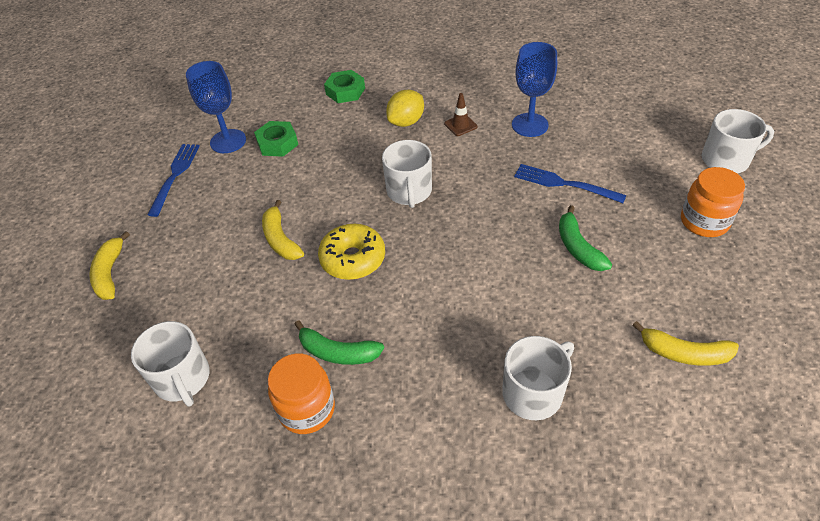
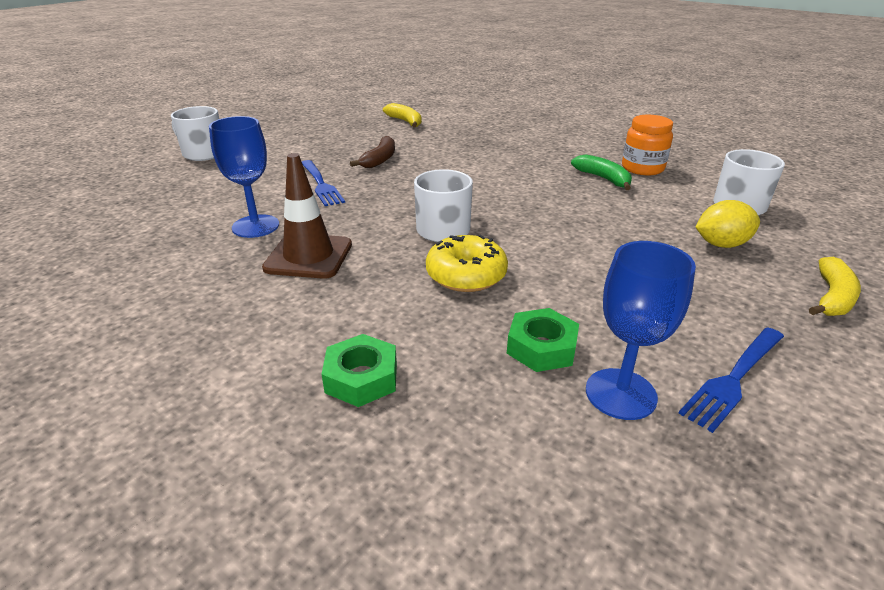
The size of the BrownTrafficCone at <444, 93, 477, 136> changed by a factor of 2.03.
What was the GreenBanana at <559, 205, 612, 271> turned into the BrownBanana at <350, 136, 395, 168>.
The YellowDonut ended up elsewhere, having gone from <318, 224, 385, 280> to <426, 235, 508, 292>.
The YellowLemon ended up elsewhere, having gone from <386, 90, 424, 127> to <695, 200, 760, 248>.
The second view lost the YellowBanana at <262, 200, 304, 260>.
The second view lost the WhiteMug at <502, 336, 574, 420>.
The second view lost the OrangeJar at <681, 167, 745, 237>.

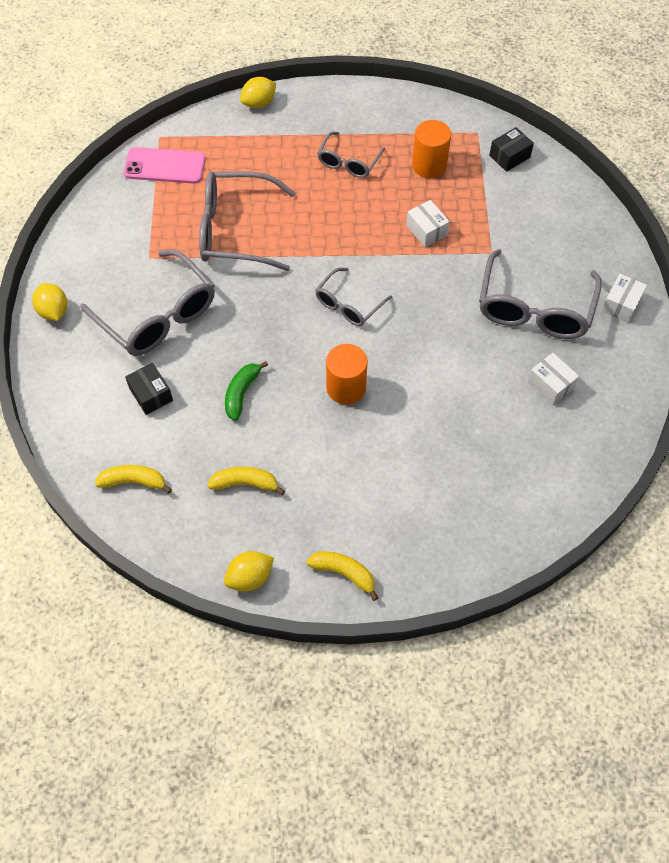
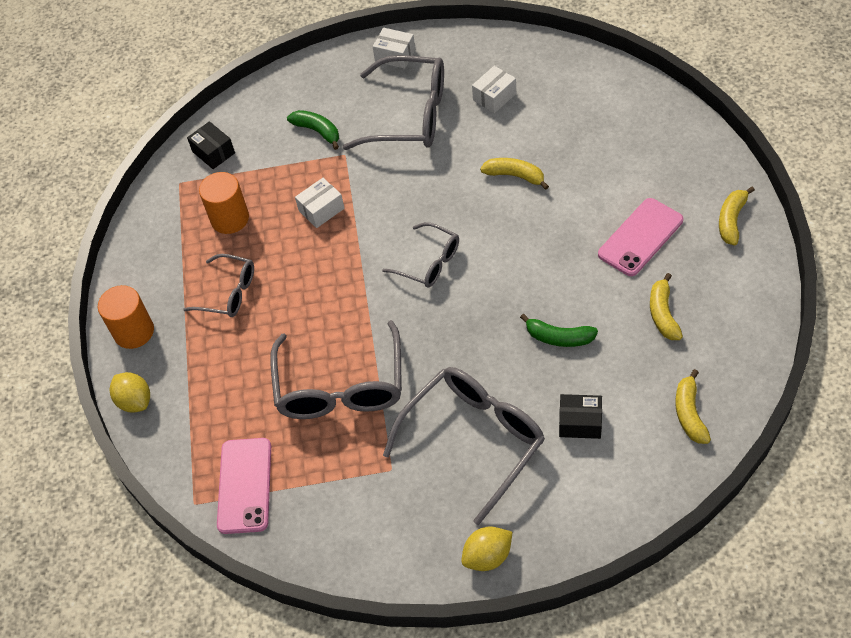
The OrangeCylinder ended up elsewhere, having gone from <326, 344, 368, 405> to <98, 285, 154, 349>.
The second view gained the GreenBanana at <287, 110, 339, 150>.
The second view gained the YellowBanana at <480, 158, 549, 190>.
The BlackBox at <125, 363, 173, 415> ended up facing another way, 45 degrees clockwise from before.
The second view gained the PinkPhone at <598, 198, 683, 276>.
The second view lost the YellowLemon at <224, 551, 274, 592>.

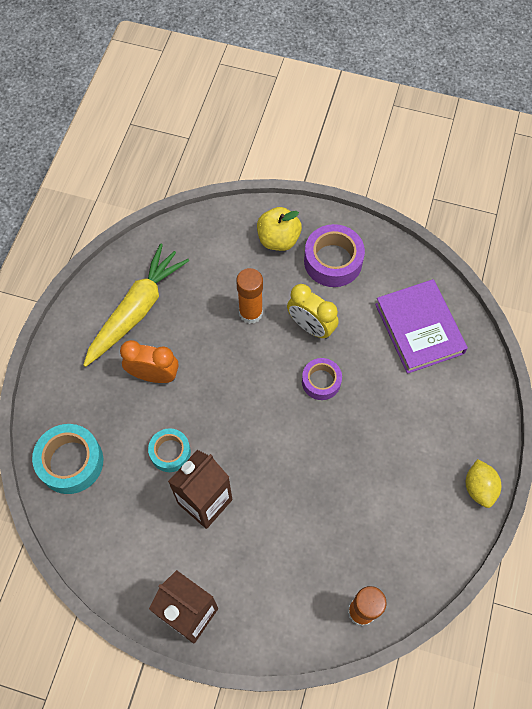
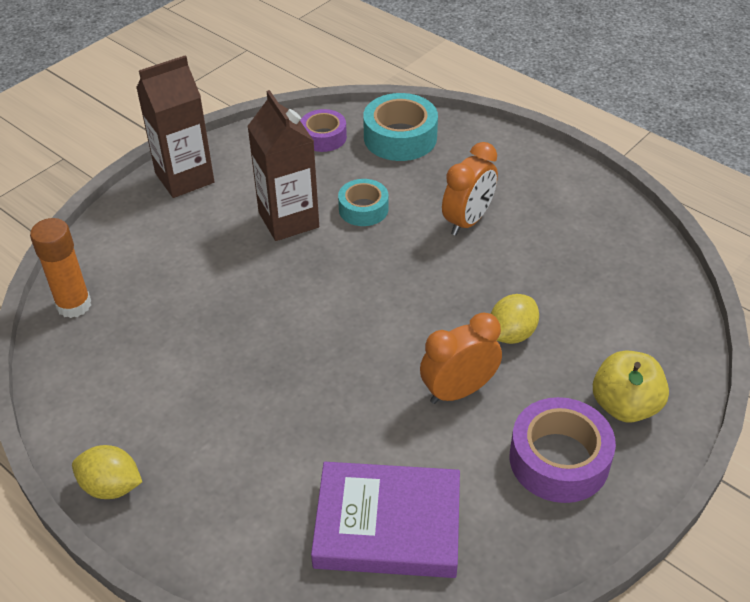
The PurpleTape ended up elsewhere, having gone from <302, 358, 342, 400> to <300, 109, 347, 152>.
What was the YellowClock at <287, 284, 339, 339> turned into the OrangeClock at <420, 312, 502, 404>.
Where the OrangeGlueStick stood at <236, 268, 263, 324>, the YellowLemon came to stand at <491, 294, 539, 344>.
The second view lost the YellowCarrot at <83, 243, 189, 367>.

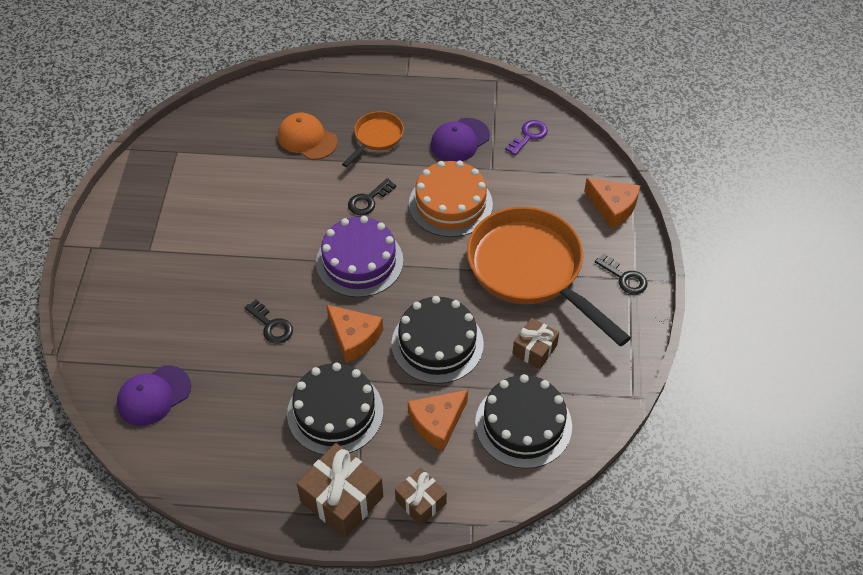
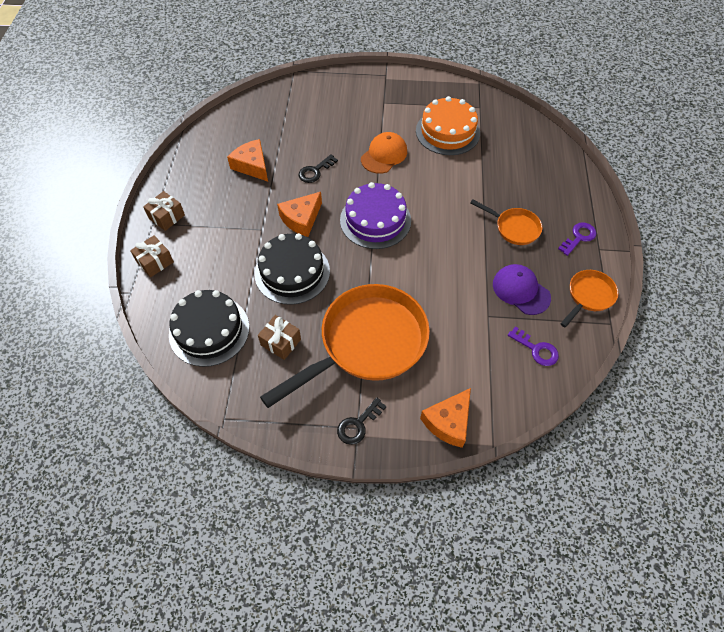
The size of the BrownGift at <297, 443, 383, 538> changed by a factor of 0.62.
The OrangeCheese ended up elsewhere, having gone from <408, 390, 468, 451> to <227, 139, 268, 182>.
The OrangeCap ended up elsewhere, having gone from <278, 113, 338, 160> to <361, 132, 407, 174>.
The OrangeCake ended up elsewhere, having gone from <409, 161, 493, 237> to <416, 96, 480, 155>.
The second view gained the PurpleKey at <558, 222, 597, 256>.
The second view gained the OrangePan at <560, 270, 618, 327>.
The second view lost the PurpleCap at <117, 365, 191, 426>.
The second view lost the BlackCake at <287, 363, 383, 455>.
The second view lost the BlackKey at <348, 178, 396, 215>.

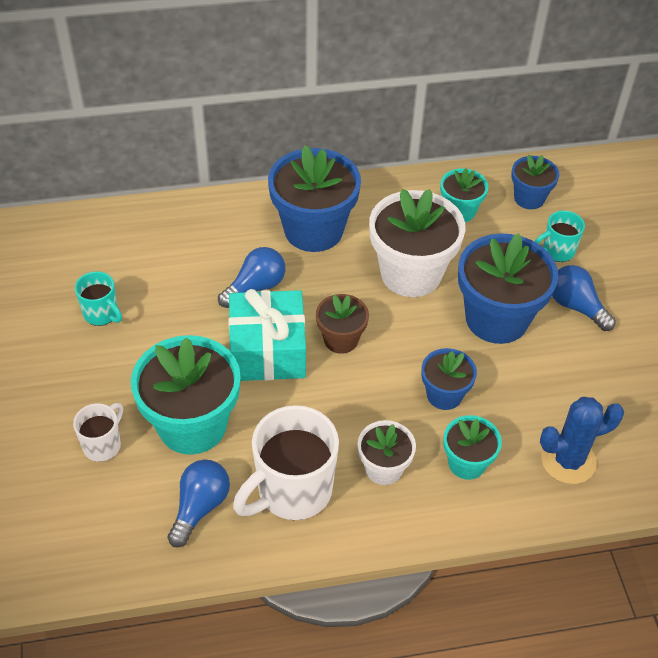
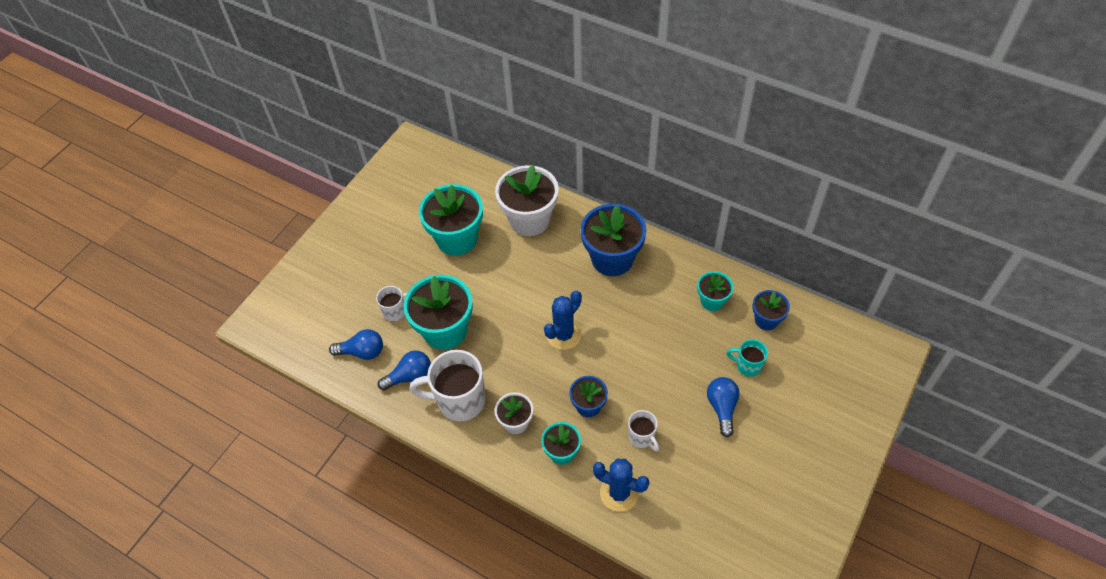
The BlueLightBulb ended up elsewhere, having gone from <218, 247, 285, 308> to <329, 329, 383, 360>.
Where the TurquoiseMug stood at <75, 271, 122, 326>, the TurquoiseFlowerPot came to stand at <419, 184, 483, 256>.
The WhiteFlowerPot ended up elsewhere, having gone from <369, 189, 466, 297> to <495, 165, 559, 236>.
Where the BrownFlowerPot stood at <316, 294, 369, 354>, the BlueCactus came to stand at <544, 291, 582, 350>.
The second view gained the WhiteMug at <628, 410, 659, 451>.
The second view lost the TurquoiseGift at <228, 289, 306, 381>.
The second view lost the BlueFlowerPot at <458, 233, 558, 344>.

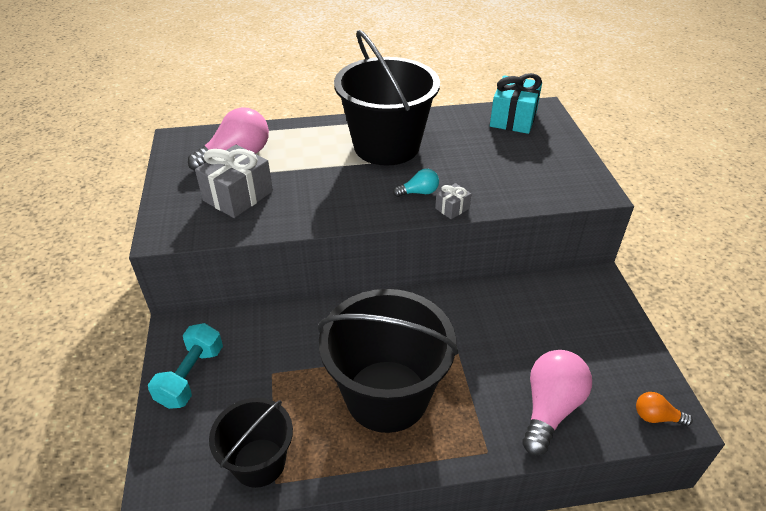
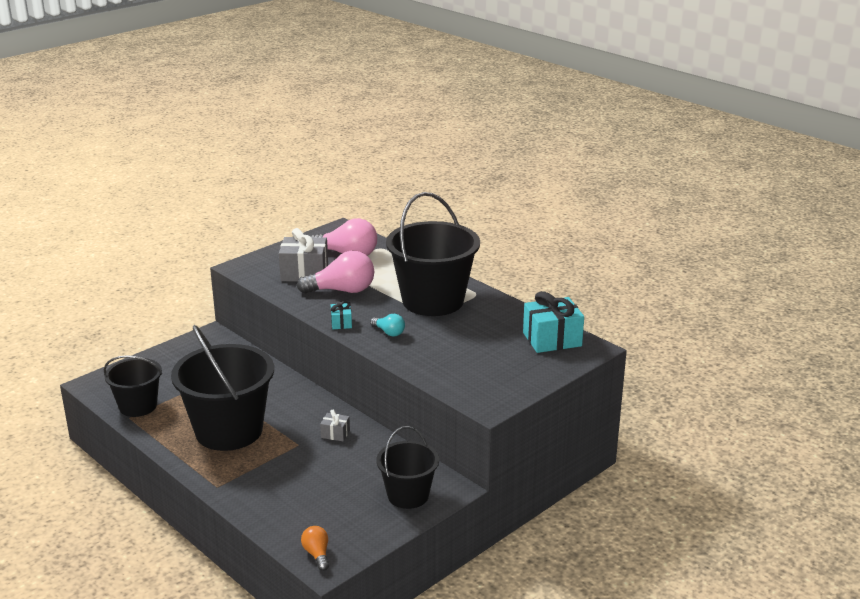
The PinkLightBulb ended up elsewhere, having gone from <522, 350, 592, 456> to <297, 250, 374, 294>.
The GreyGift ended up elsewhere, having gone from <435, 183, 471, 219> to <320, 410, 350, 441>.
The second view gained the TurquoiseGift at <331, 301, 352, 329>.
The second view gained the BlackBucket at <376, 426, 439, 509>.
The second view lost the TurquoiseDumbbell at <148, 323, 223, 409>.

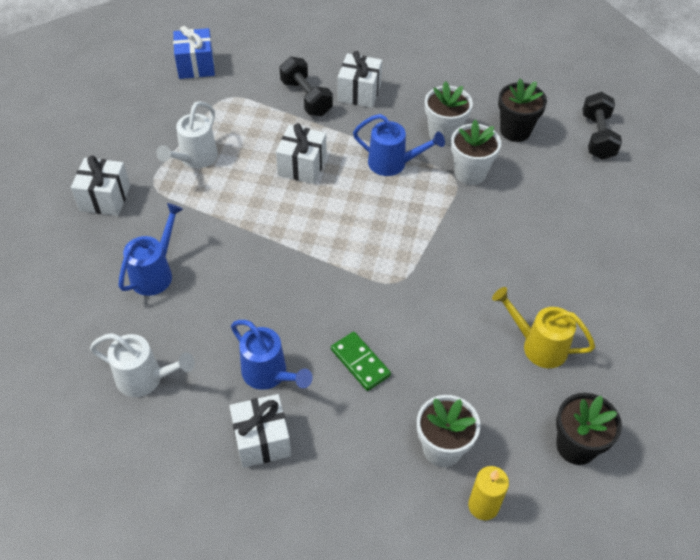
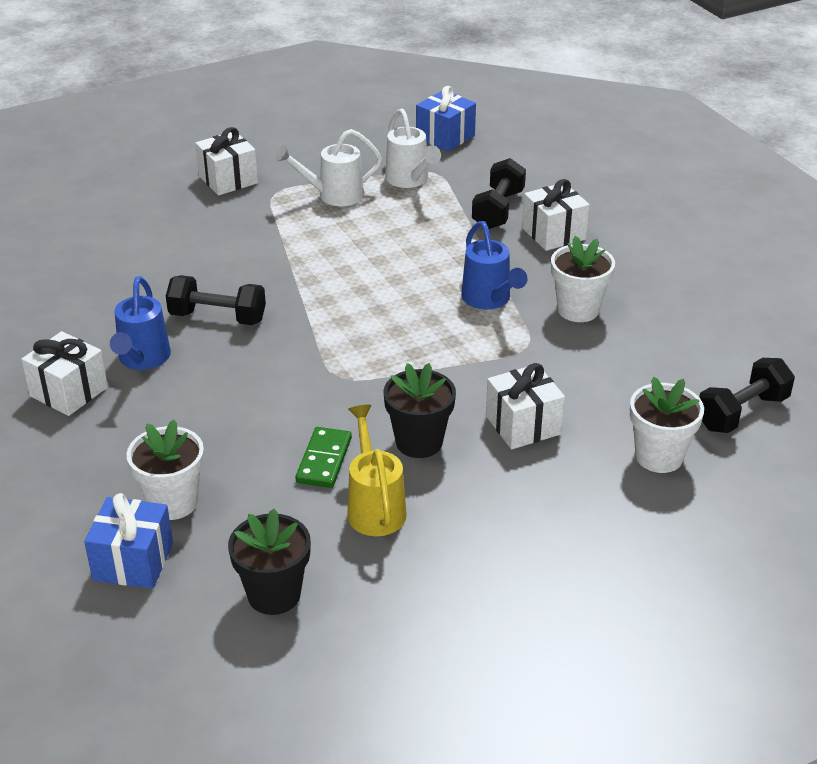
Where the YellowCandle stood at <468, 466, 509, 520>, the BlueGift came to stand at <84, 493, 173, 589>.
The second view gained the BlackDumbbell at <166, 275, 266, 325>.
The GreenDomino ended up elsewhere, having gone from <331, 332, 391, 391> to <295, 427, 352, 488>.
The BlackFlowerPot ended up elsewhere, having gone from <498, 79, 547, 142> to <384, 363, 456, 458>.
The WhiteWateringCan ended up elsewhere, having gone from <90, 333, 195, 397> to <385, 108, 441, 188>.
The WhiteGift ended up elsewhere, having gone from <276, 123, 327, 184> to <486, 363, 565, 449>.
The WhiteFlowerPot ended up elsewhere, having gone from <451, 120, 501, 185> to <630, 377, 704, 473>.
The second view lost the BlueWateringCan at <119, 203, 183, 296>.

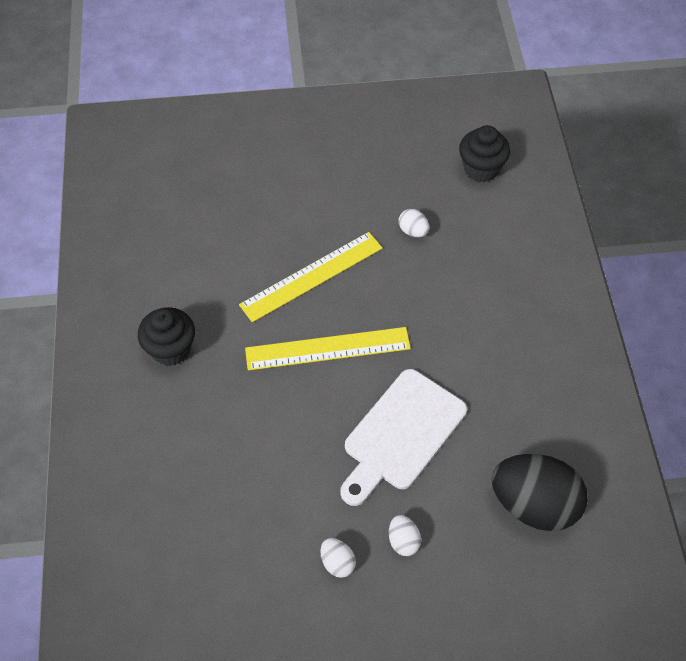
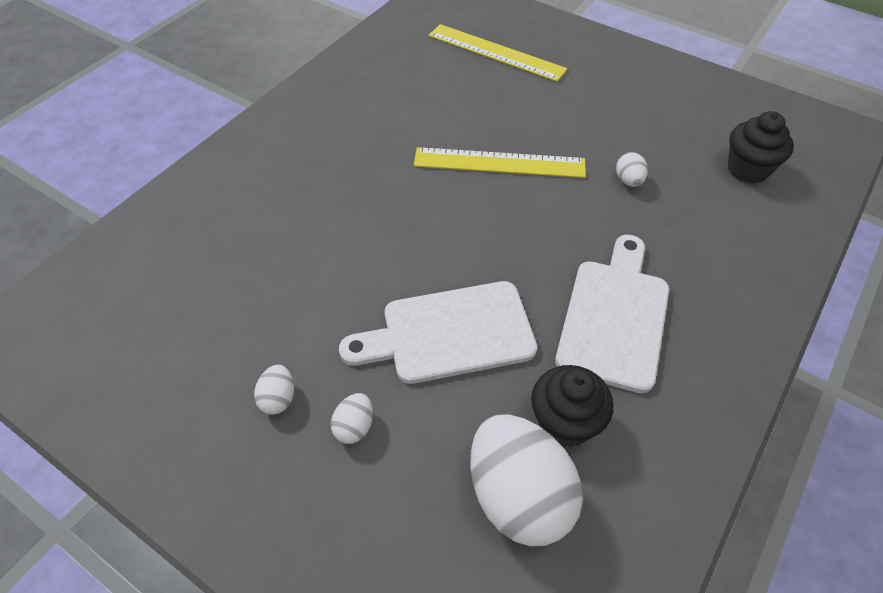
The YellowRuler ended up elsewhere, having gone from <245, 327, 411, 370> to <428, 24, 567, 82>.
What was the BlackEgg at <491, 454, 588, 531> turned into the WhiteEgg at <470, 414, 583, 546>.
The BlackCupcake ended up elsewhere, having gone from <138, 307, 195, 366> to <531, 365, 613, 447>.
The second view gained the WhiteCuttingBoard at <555, 235, 669, 393>.

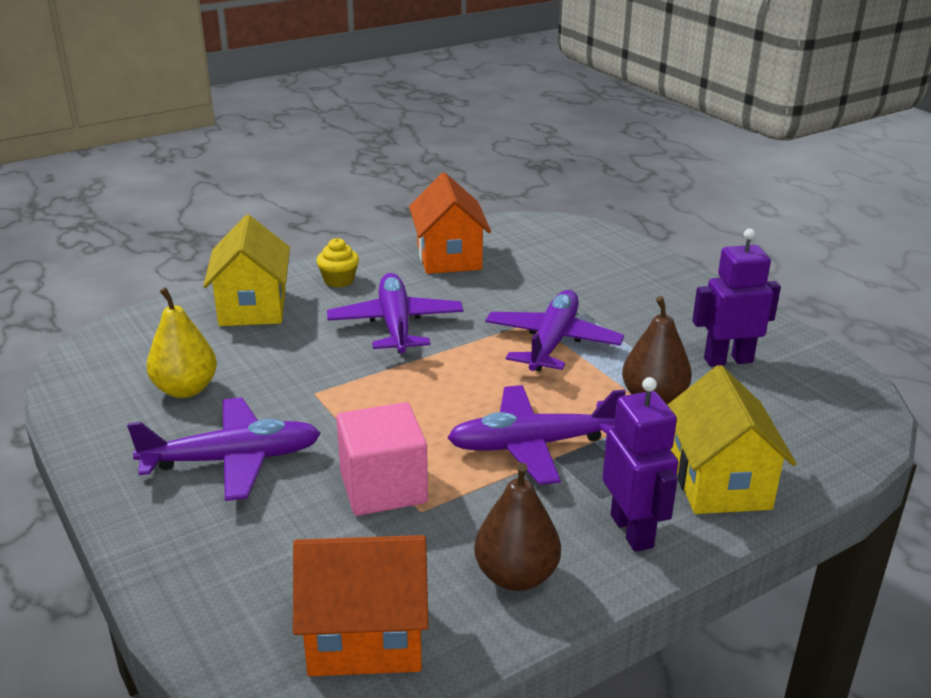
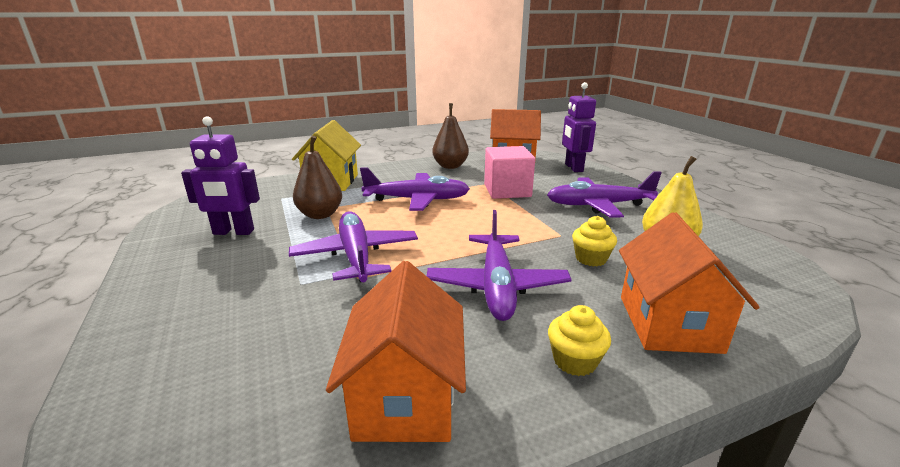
The PurplePlane at <485, 290, 624, 371> ended up facing another way, 135 degrees clockwise from before.
The PurpleRobot ended up elsewhere, having gone from <602, 377, 678, 552> to <562, 82, 596, 172>.
The second view gained the YellowCupcake at <572, 216, 617, 267>.
What was the YellowHouse at <203, 215, 290, 326> turned into the OrangeHouse at <619, 212, 760, 354>.

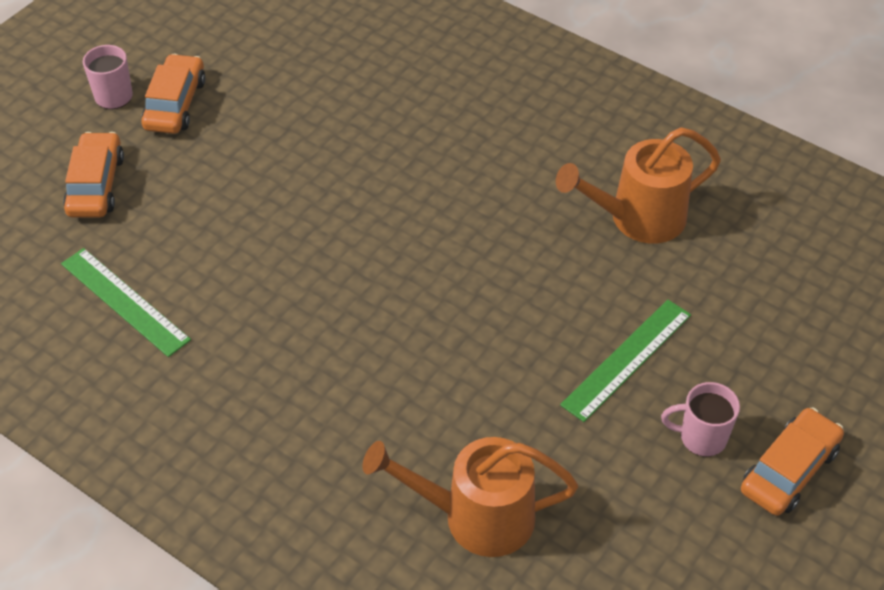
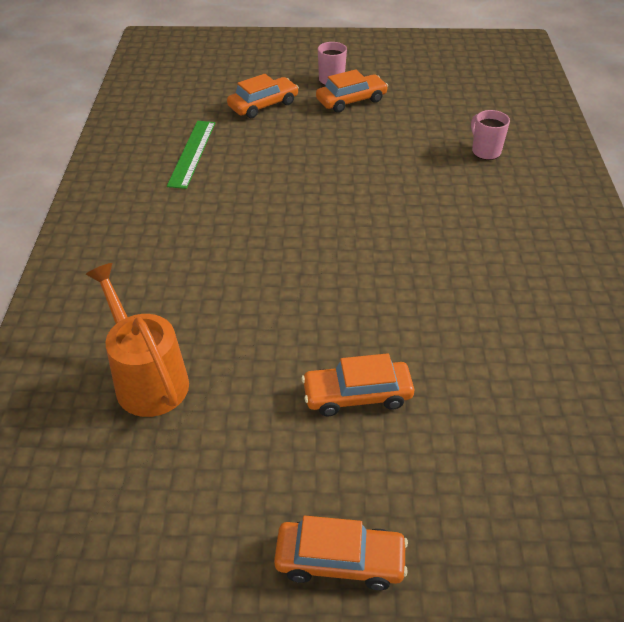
Where the GreenRuler stood at <560, 299, 691, 422>, the OrangeCar came to stand at <301, 353, 414, 416>.
The PinkMug ended up elsewhere, having gone from <661, 382, 740, 457> to <471, 110, 510, 160>.
The second view lost the OrangeWateringCan at <556, 127, 721, 244>.

